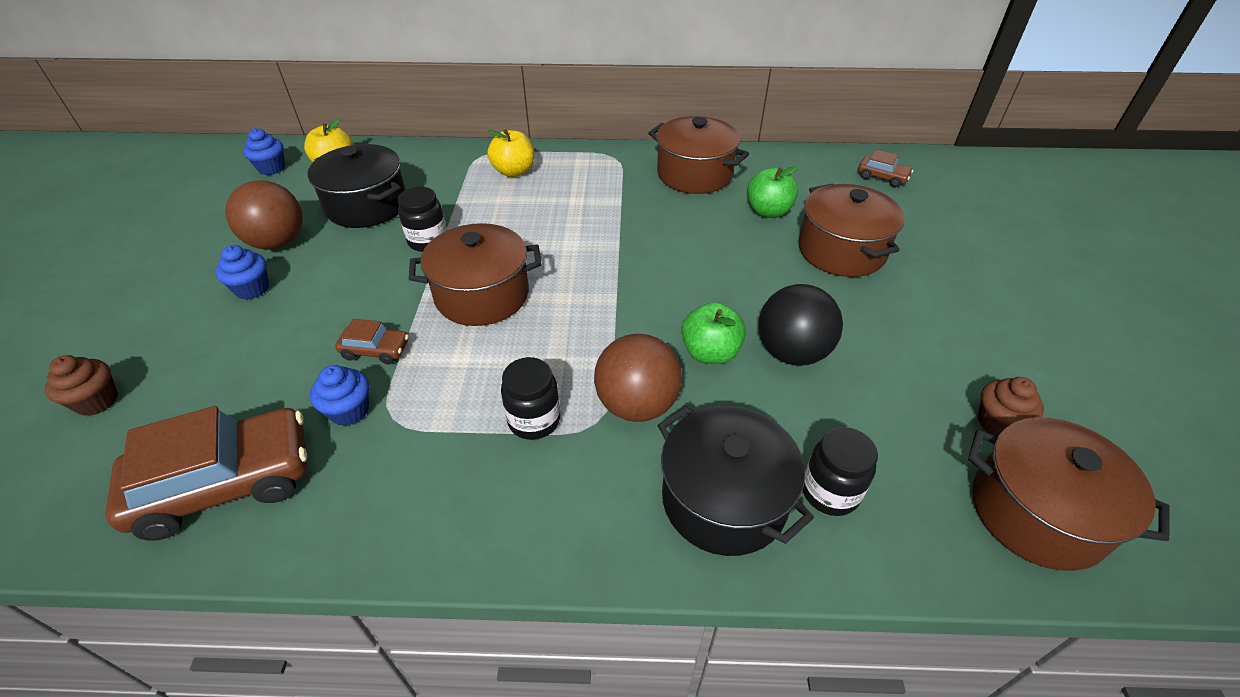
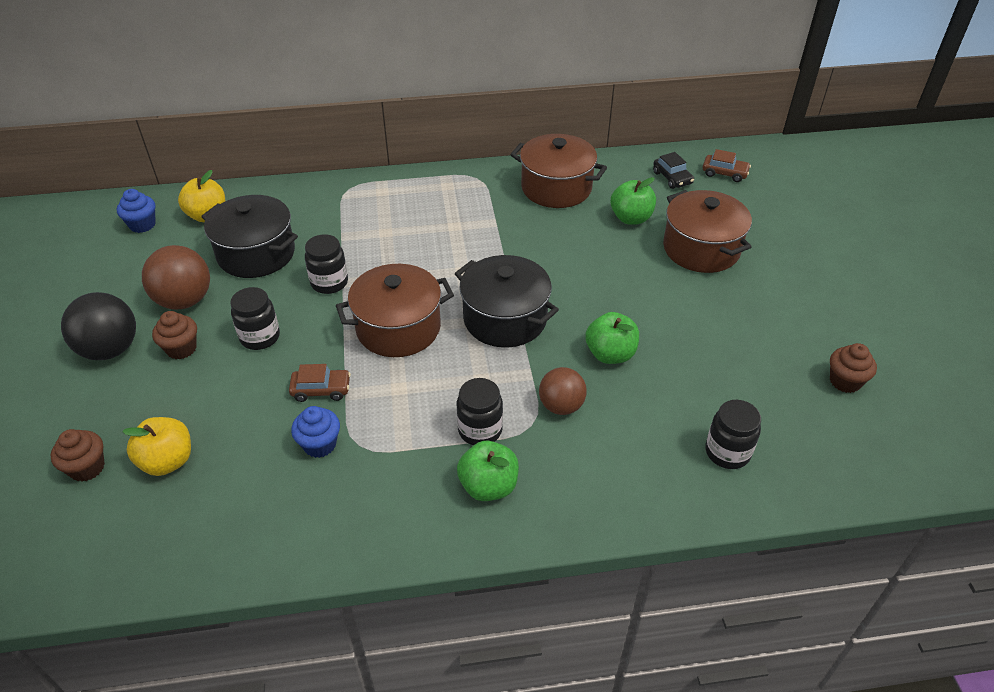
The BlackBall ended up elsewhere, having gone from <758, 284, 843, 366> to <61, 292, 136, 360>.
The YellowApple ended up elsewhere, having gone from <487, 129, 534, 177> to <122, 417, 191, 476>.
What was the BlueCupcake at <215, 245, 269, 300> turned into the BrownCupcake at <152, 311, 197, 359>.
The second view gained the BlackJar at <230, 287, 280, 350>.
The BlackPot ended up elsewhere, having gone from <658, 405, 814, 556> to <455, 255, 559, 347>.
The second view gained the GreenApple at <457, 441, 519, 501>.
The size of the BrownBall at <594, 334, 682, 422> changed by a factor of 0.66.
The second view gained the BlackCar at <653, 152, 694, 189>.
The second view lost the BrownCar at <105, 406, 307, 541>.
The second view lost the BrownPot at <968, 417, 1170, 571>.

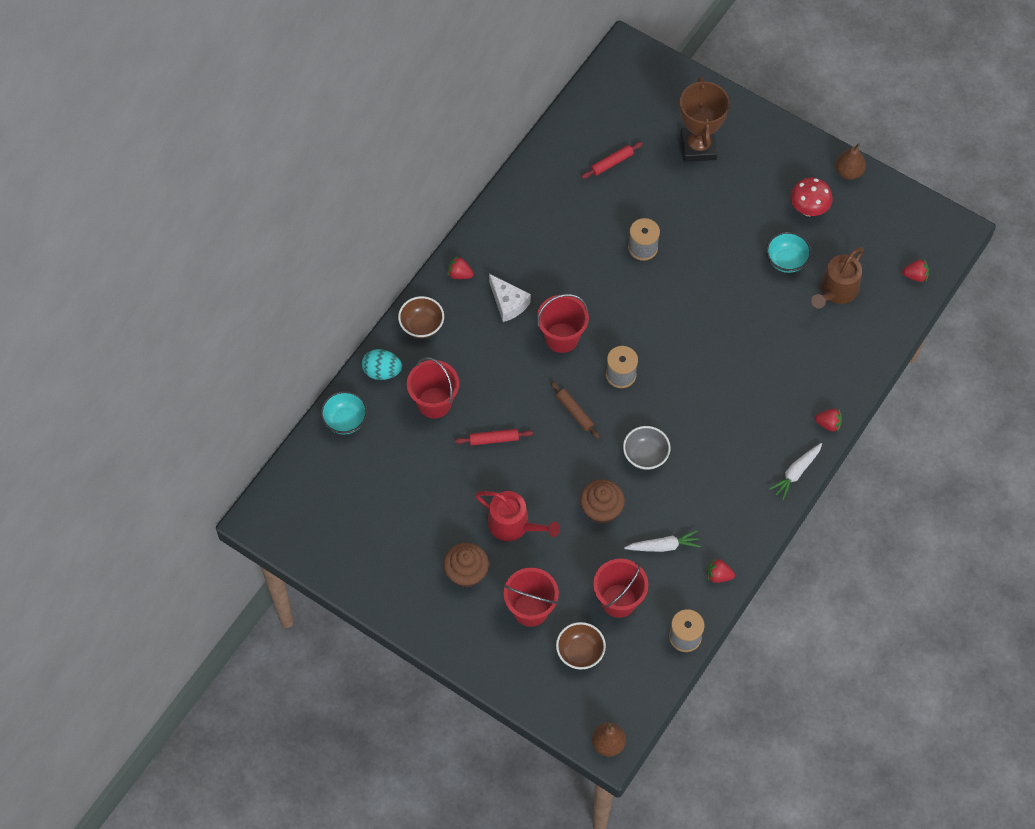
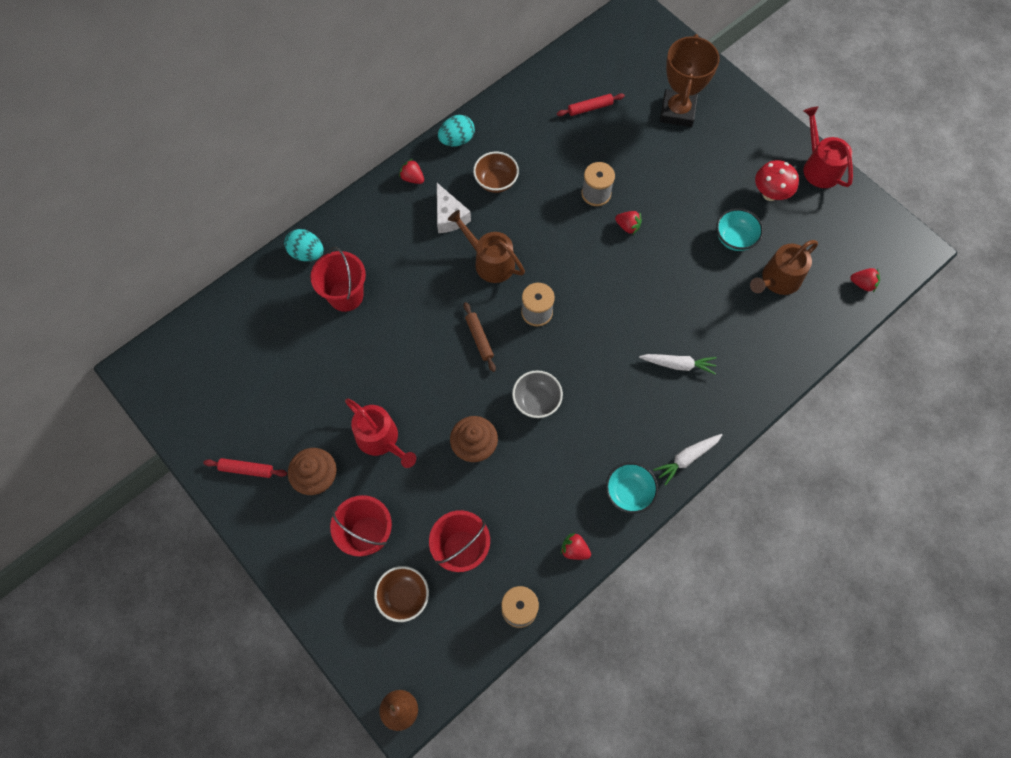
The RedRollingPin ended up elsewhere, having gone from <455, 429, 533, 446> to <203, 458, 287, 478>.
The second view gained the TurquoiseEgg at <438, 115, 475, 146>.
Where the RedBucket stood at <537, 294, 589, 353>, the BrownWateringCan came to stand at <448, 210, 525, 283>.
The BrownBowl ended up elsewhere, having gone from <398, 296, 444, 338> to <473, 151, 519, 193>.
The TurquoiseBowl ended up elsewhere, having gone from <320, 391, 368, 434> to <606, 462, 658, 514>.
The RedStrawberry ended up elsewhere, having gone from <815, 409, 842, 432> to <615, 211, 642, 234>.
The WhiteCarrot ended up elsewhere, having gone from <624, 530, 701, 552> to <639, 354, 717, 375>.
Where the BrownPear stood at <835, 143, 866, 180>, the RedWateringCan came to stand at <804, 106, 853, 188>.

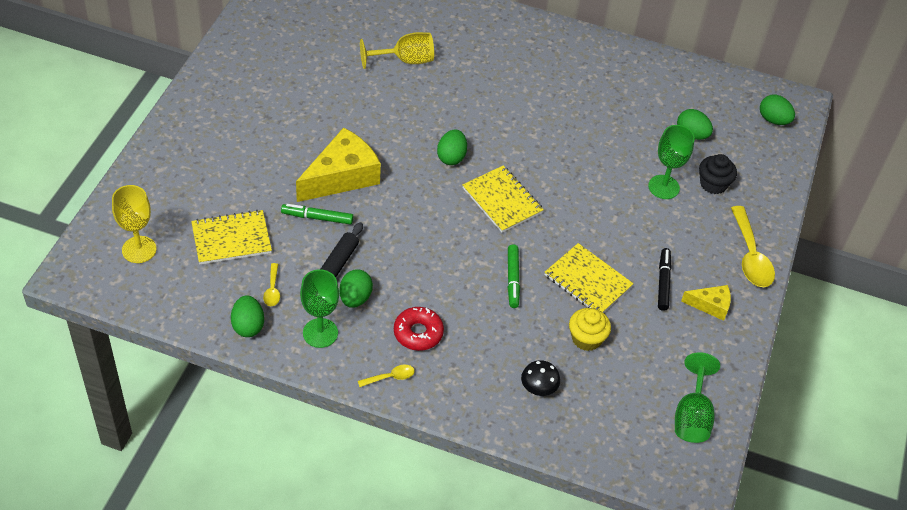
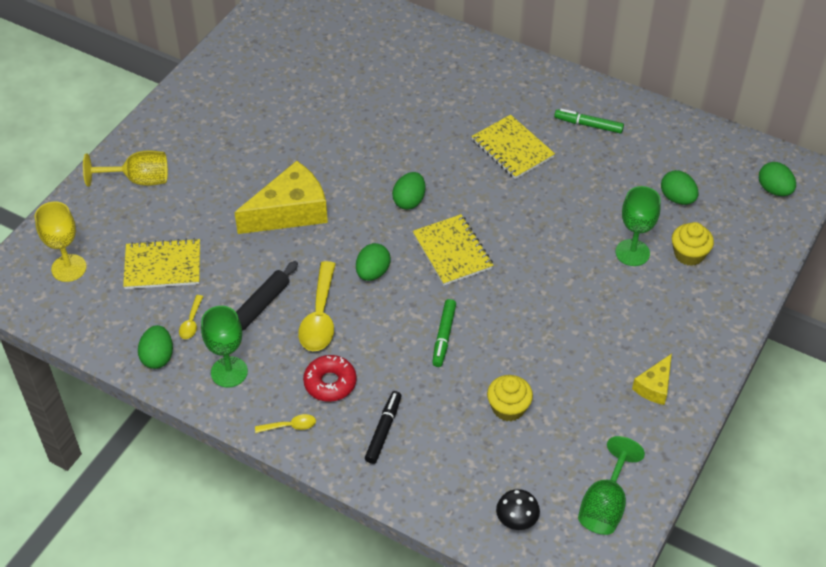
The YellowGoblet ended up elsewhere, having gone from <360, 32, 434, 69> to <83, 150, 168, 187>.
The YellowSpoon ended up elsewhere, having gone from <731, 206, 775, 287> to <298, 261, 336, 351>.
The GreenEgg ended up elsewhere, having gone from <339, 269, 373, 308> to <356, 243, 391, 281>.
The BlackMarker ended up elsewhere, having gone from <658, 248, 671, 311> to <365, 391, 401, 464>.
The YellowNotebook ended up elsewhere, having gone from <545, 243, 634, 313> to <471, 115, 555, 179>.
The BlackMushroom ended up elsewhere, having gone from <521, 360, 560, 396> to <496, 489, 540, 530>.
The GreenMarker ended up elsewhere, having gone from <281, 204, 353, 225> to <554, 109, 624, 133>.
The YellowCheese at <681, 285, 731, 321> ended up facing another way, 105 degrees clockwise from before.
What was the BlackCupcake at <699, 154, 737, 194> turned into the YellowCupcake at <672, 222, 714, 266>.

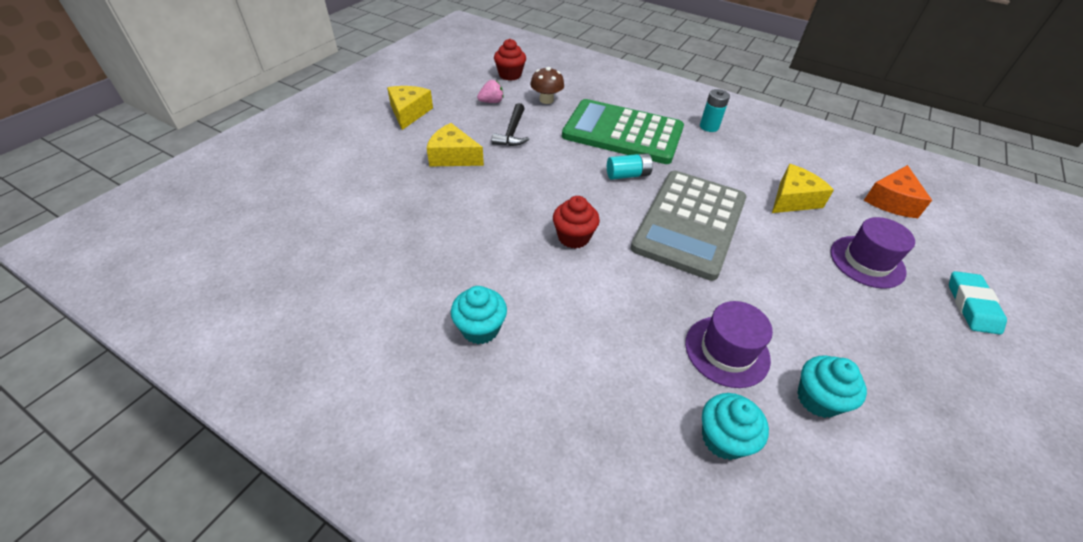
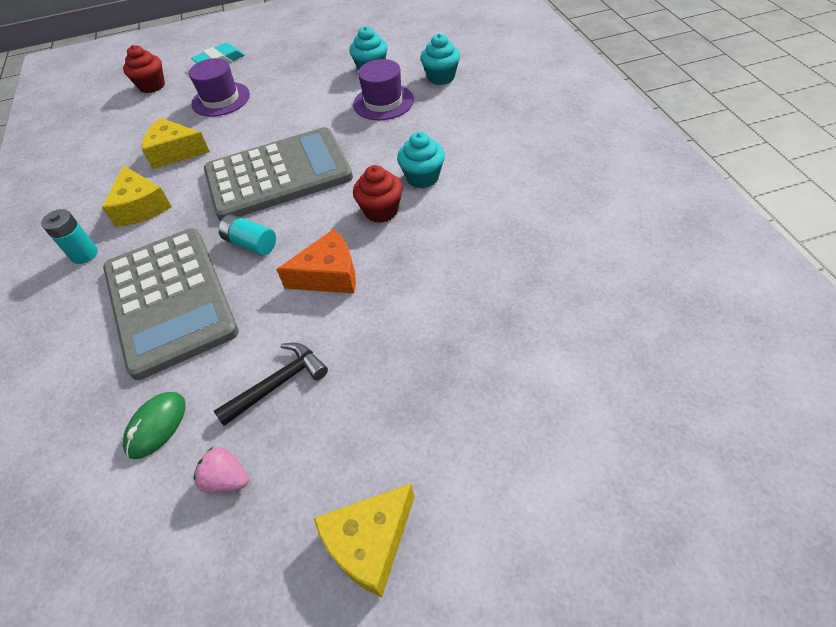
The YellowCheese ended up elsewhere, having gone from <427, 123, 484, 166> to <102, 165, 172, 227>.
What was the GreenCalculator at <562, 99, 684, 164> turned into the GreyCalculator at <103, 228, 239, 380>.
The RedCupcake ended up elsewhere, having gone from <494, 39, 526, 81> to <123, 45, 165, 93>.
Where the BrownMushroom stood at <530, 67, 564, 104>, the GreenMouse came to stand at <123, 392, 186, 459>.
The OrangeCheese ended up elsewhere, having gone from <864, 165, 932, 218> to <276, 229, 356, 294>.
The TurquoiseCupcake ended up elsewhere, having gone from <451, 286, 507, 344> to <397, 132, 445, 188>.

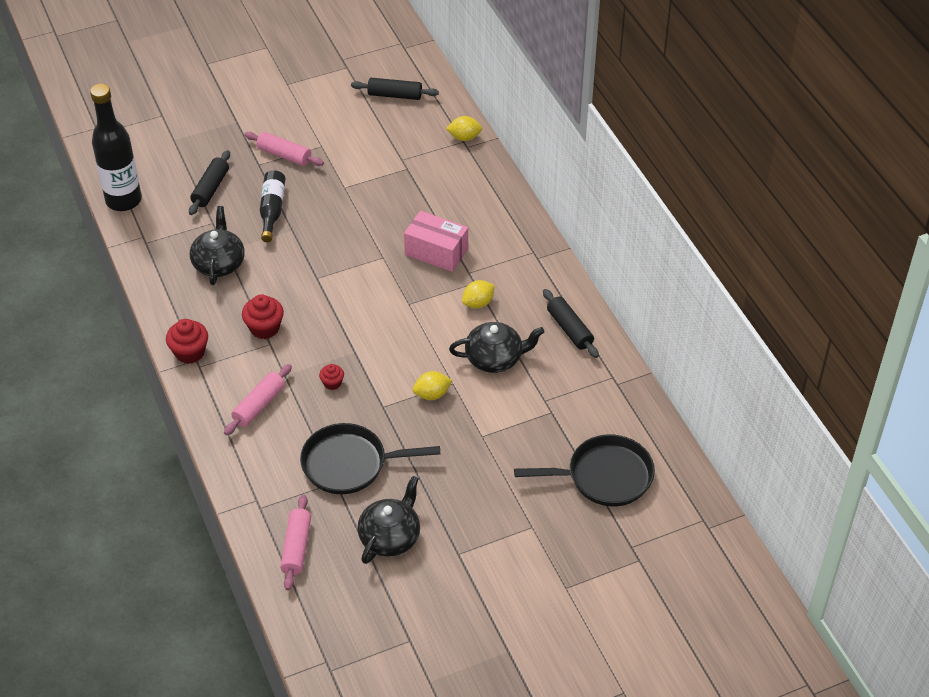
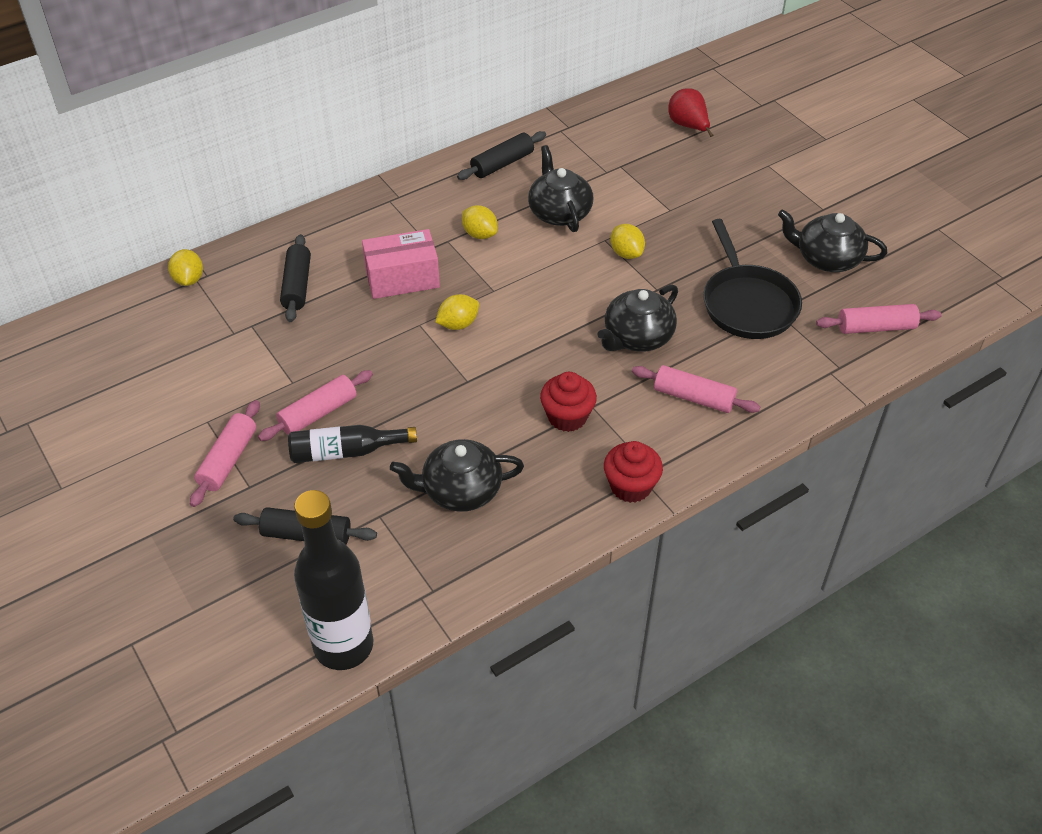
The second view gained the PinkRollingPin at <258, 370, 373, 441>.
The BlackRollingPin ended up elsewhere, having gone from <351, 78, 439, 100> to <280, 234, 311, 322>.
The PinkBox at <404, 211, 468, 272> ended up facing another way, 60 degrees clockwise from before.
The second view gained the YellowLemon at <435, 294, 479, 330>.
Where the RedCupcake stood at <319, 364, 344, 390>, the BlackTeapot came to stand at <597, 285, 678, 352>.
Where the BlackPan stood at <514, 434, 655, 506>, the RedPear came to stand at <668, 88, 713, 137>.

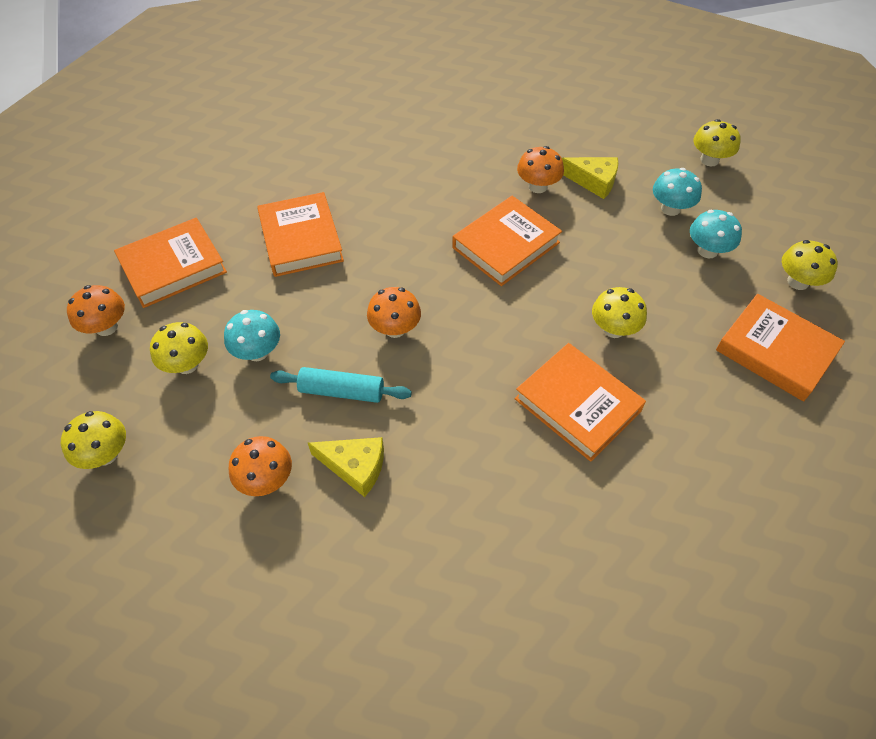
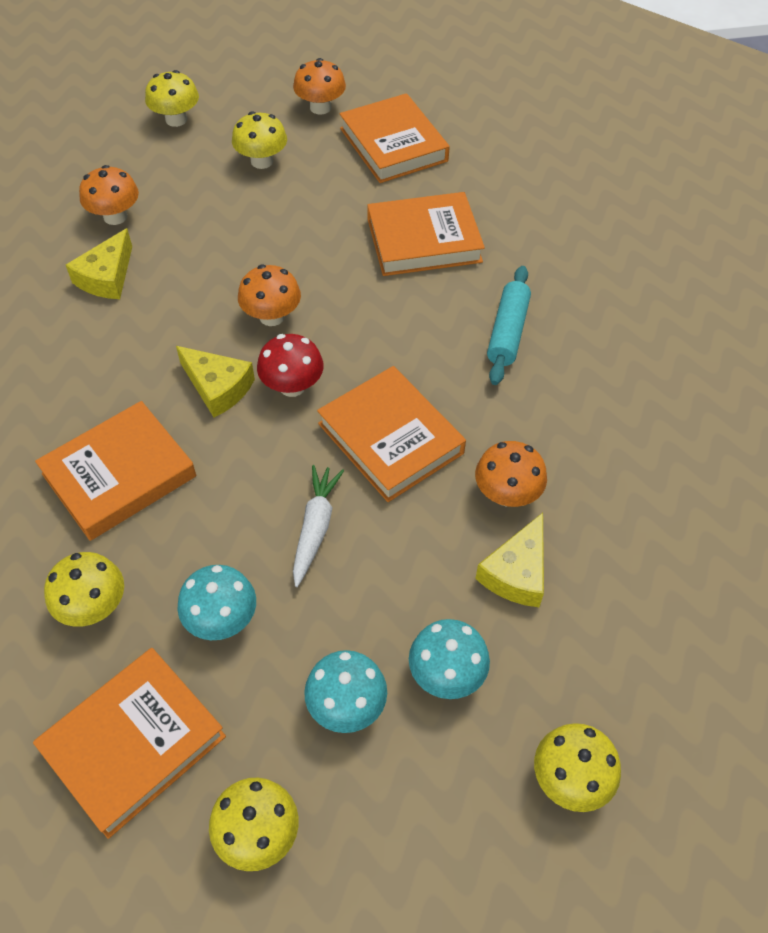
The YellowMushroom ended up elsewhere, having gone from <592, 287, 647, 338> to <44, 552, 124, 627>.
The second view gained the YellowCheese at <176, 346, 255, 417>.
The TurquoiseMushroom ended up elsewhere, having gone from <224, 310, 280, 361> to <177, 565, 256, 640>.
The second view gained the RedMushroom at <257, 334, 324, 397>.
The second view gained the WhiteCarrot at <293, 465, 344, 587>.
The TurquoiseRollingPin ended up elsewhere, having gone from <270, 367, 412, 403> to <487, 266, 531, 385>.

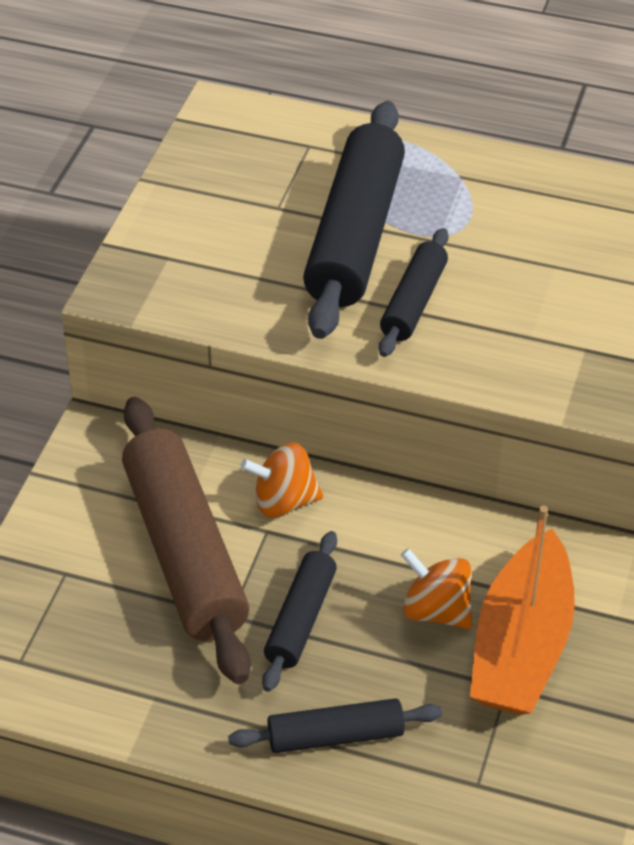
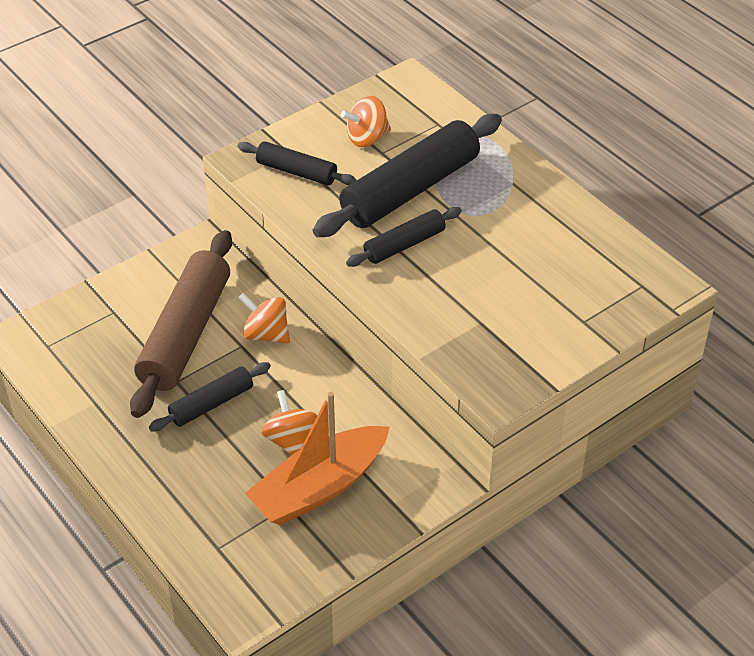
The BlackRollingPin ended up elsewhere, having gone from <228, 698, 442, 753> to <238, 141, 357, 185>.
The second view gained the OrangeSpinningTop at <341, 96, 391, 147>.

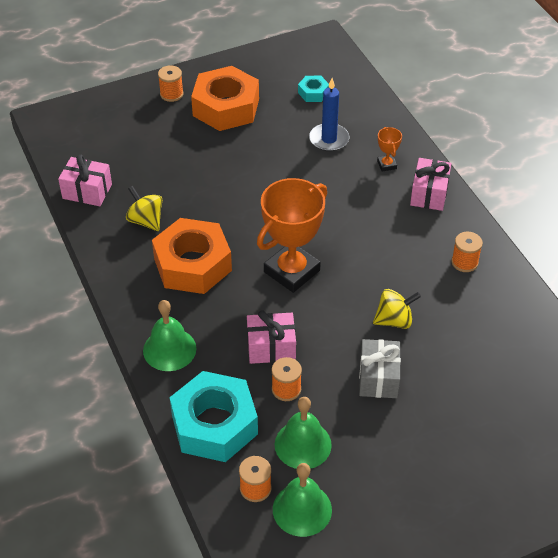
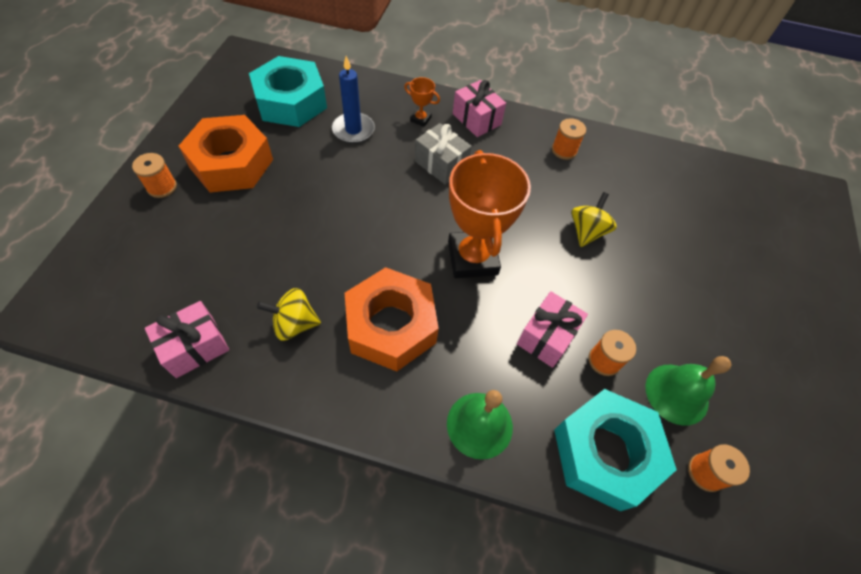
The size of the TurquoiseNut at <298, 76, 329, 102> changed by a factor of 2.23.
The GreyGift ended up elsewhere, having gone from <359, 339, 401, 398> to <415, 123, 472, 184>.
The second view lost the GreenBell at <273, 463, 332, 537>.

